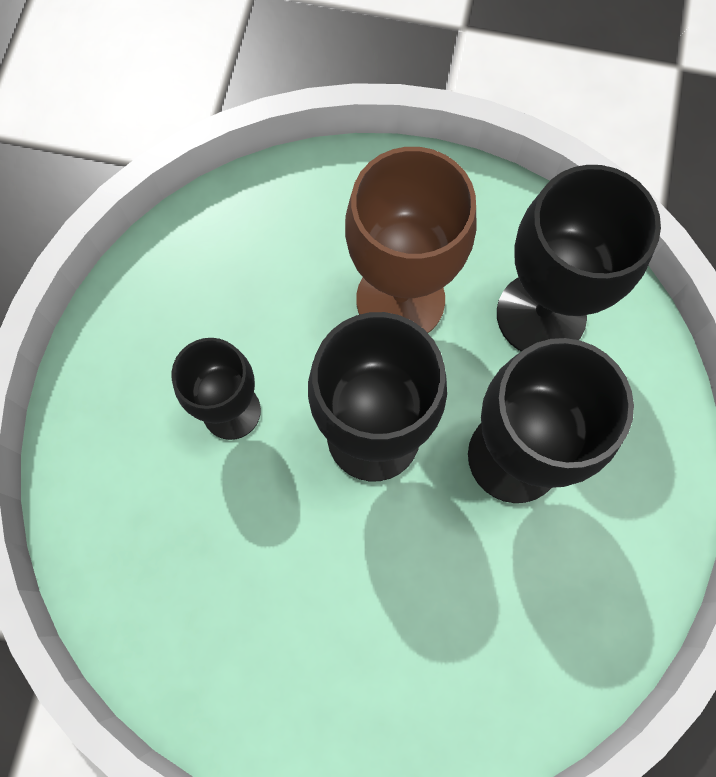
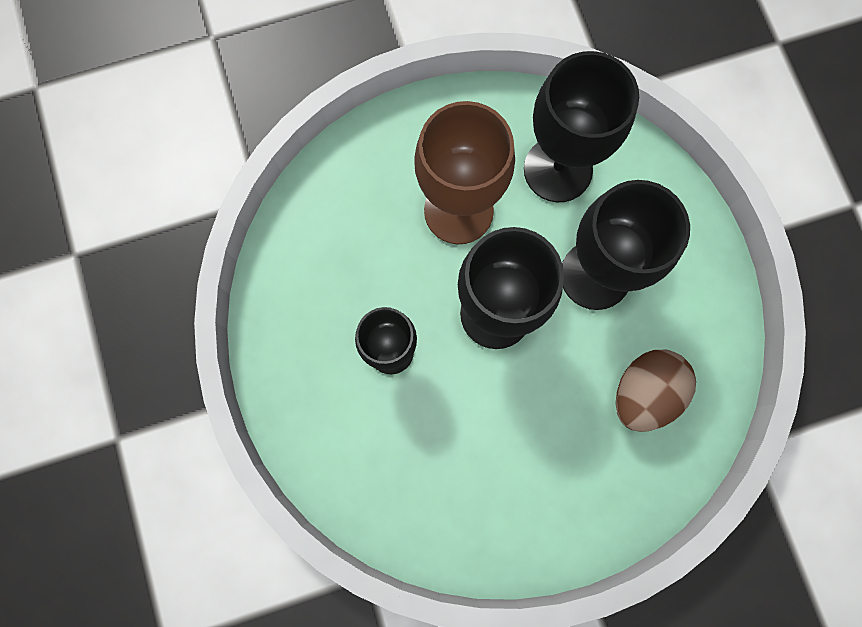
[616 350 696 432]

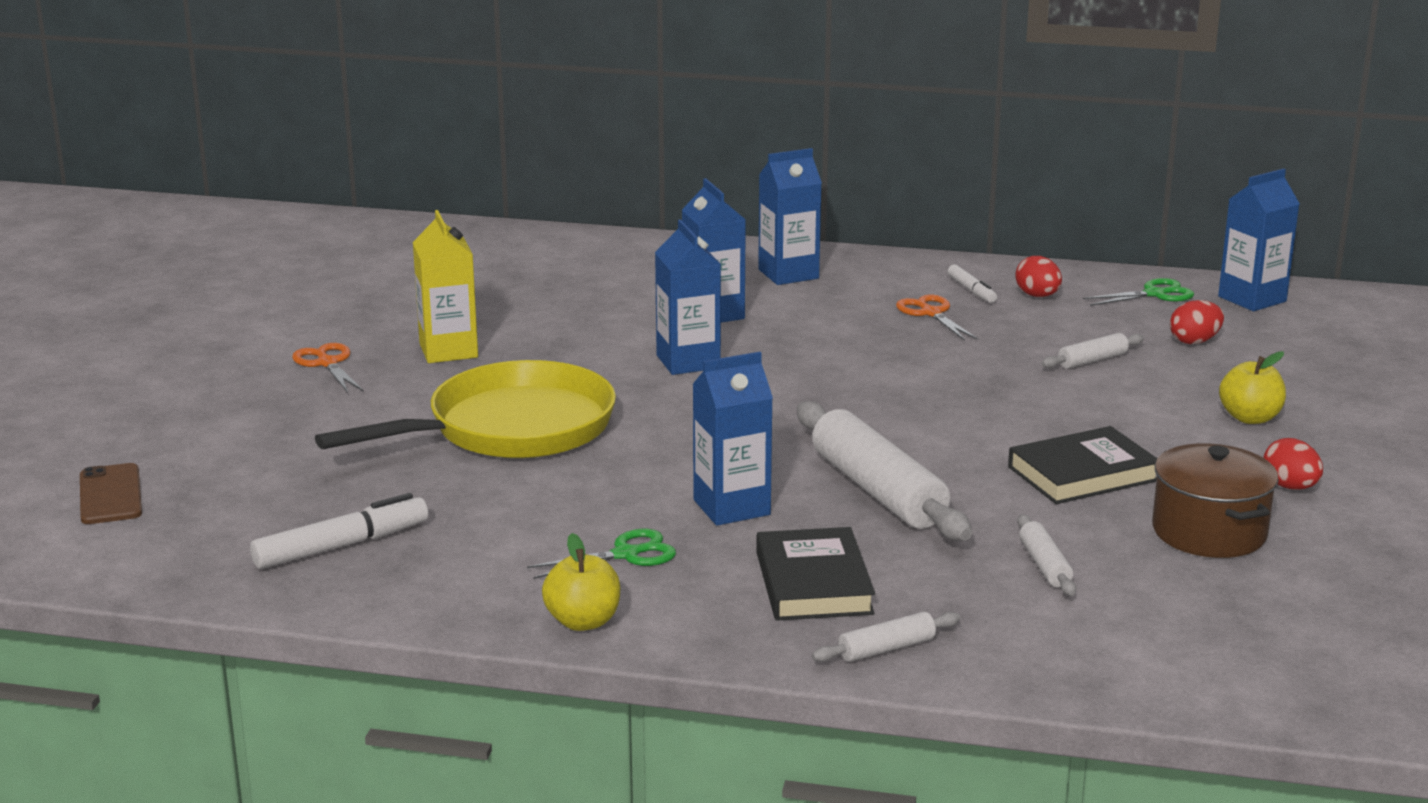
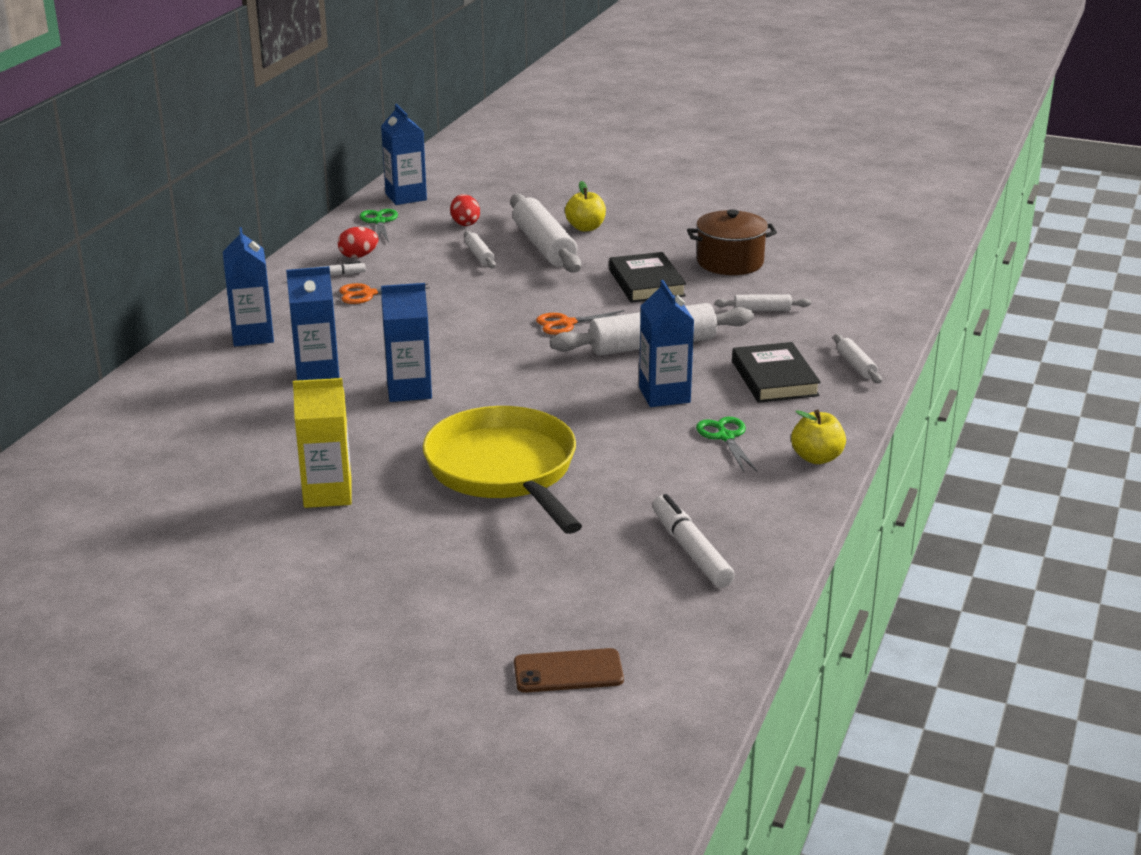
[536 310 625 335]
[1263 438 1323 490] (first image)
[732 342 821 403]
[510 194 581 273]

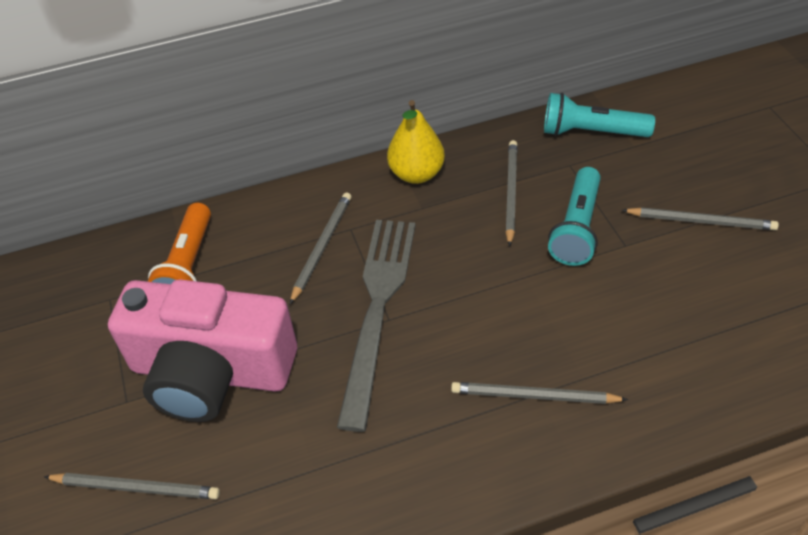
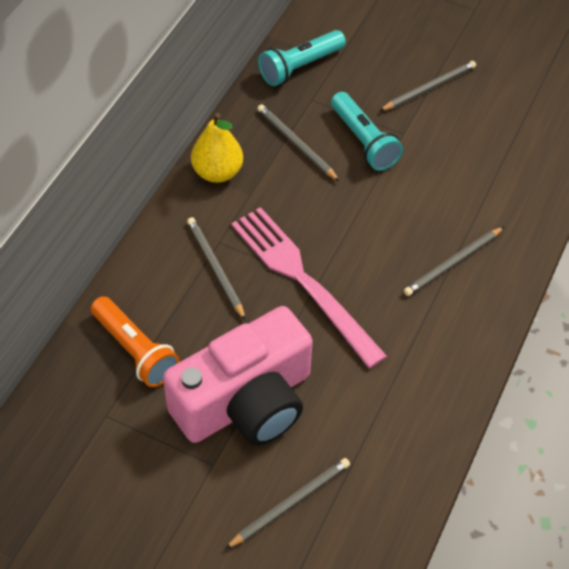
[231 207 387 368]

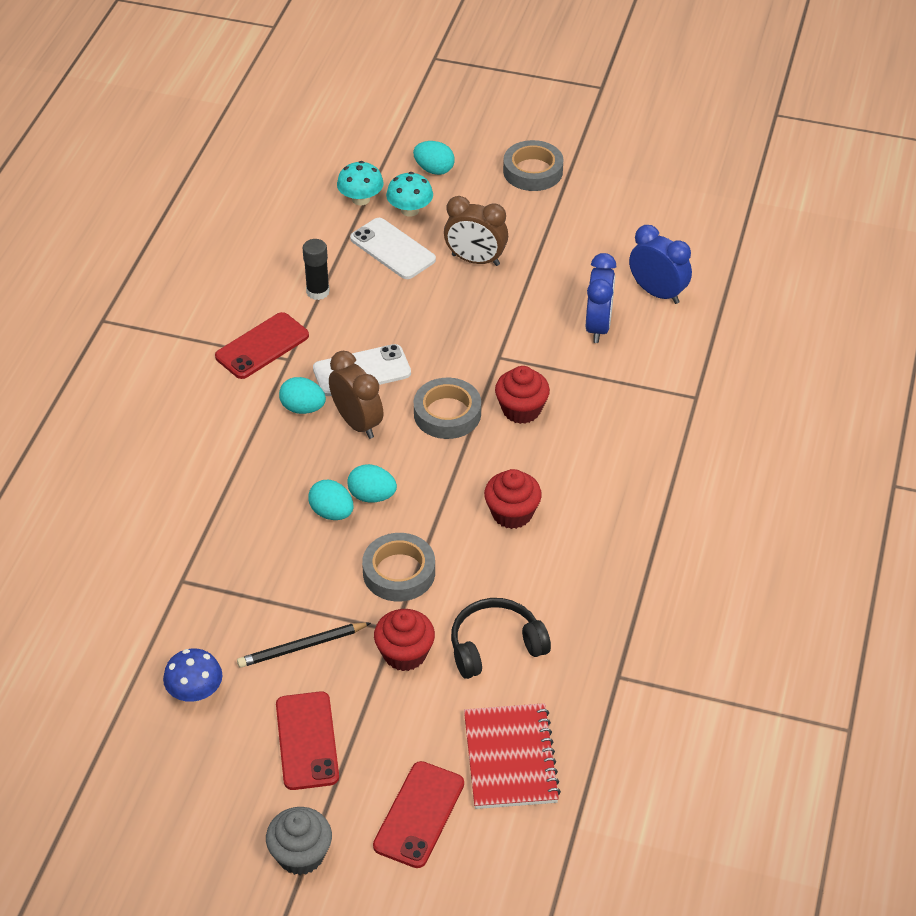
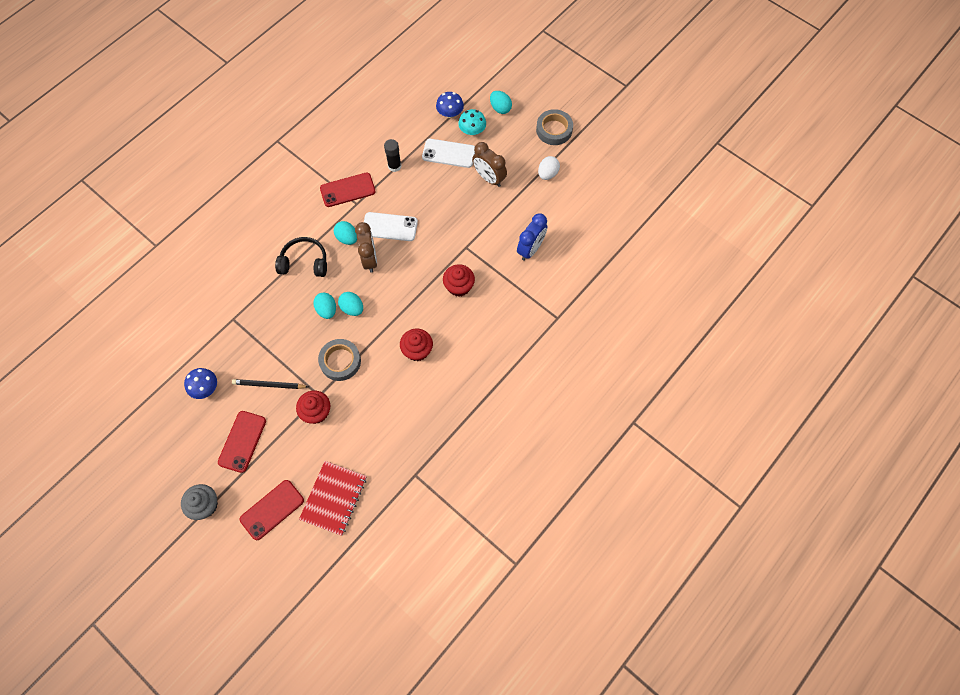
[436 92 464 118]
[422 139 475 168]
[629 225 692 304] (first image)
[414 378 481 439] (first image)
[275 237 327 277]
[538 156 560 180]

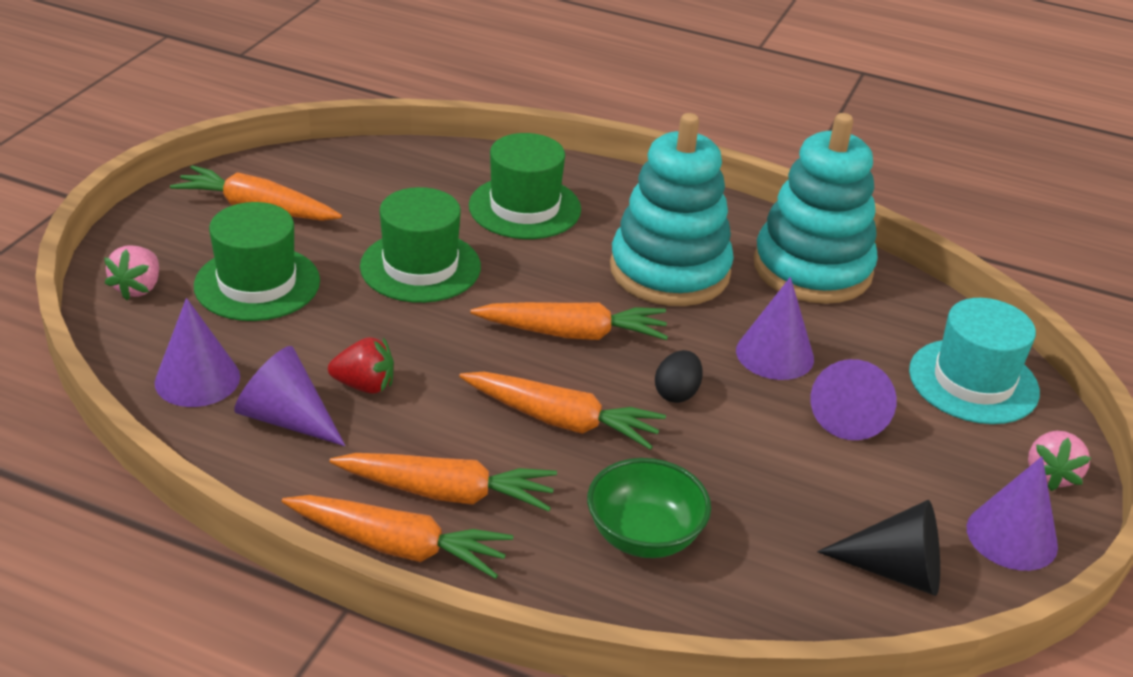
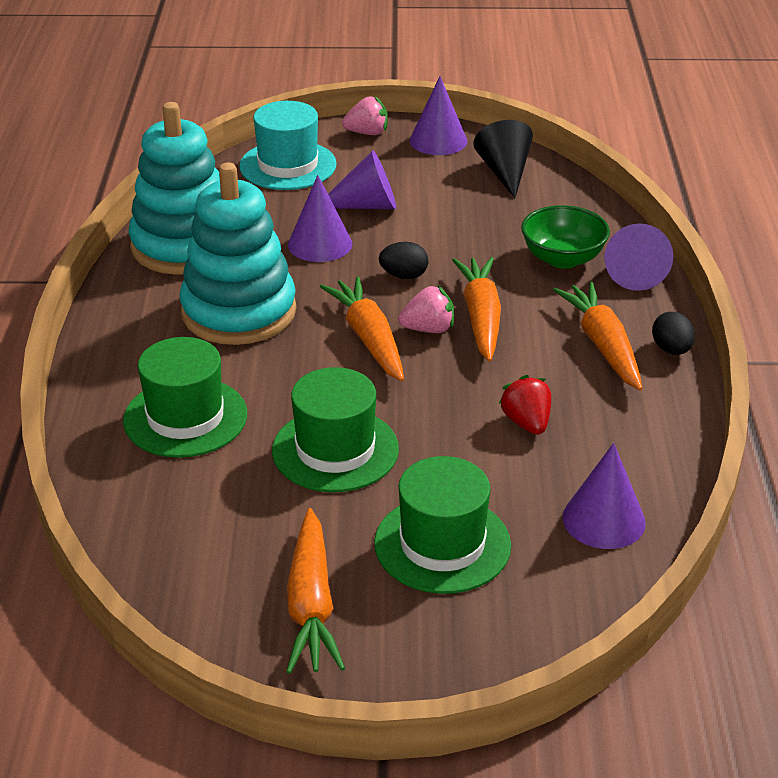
[398 286 454 333]
[604 224 673 291]
[652 312 695 355]

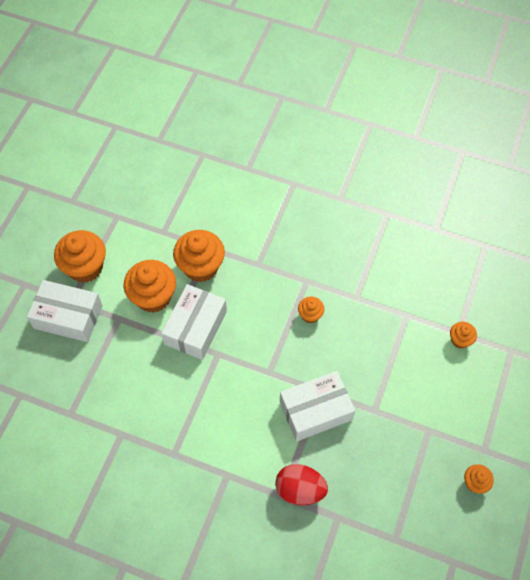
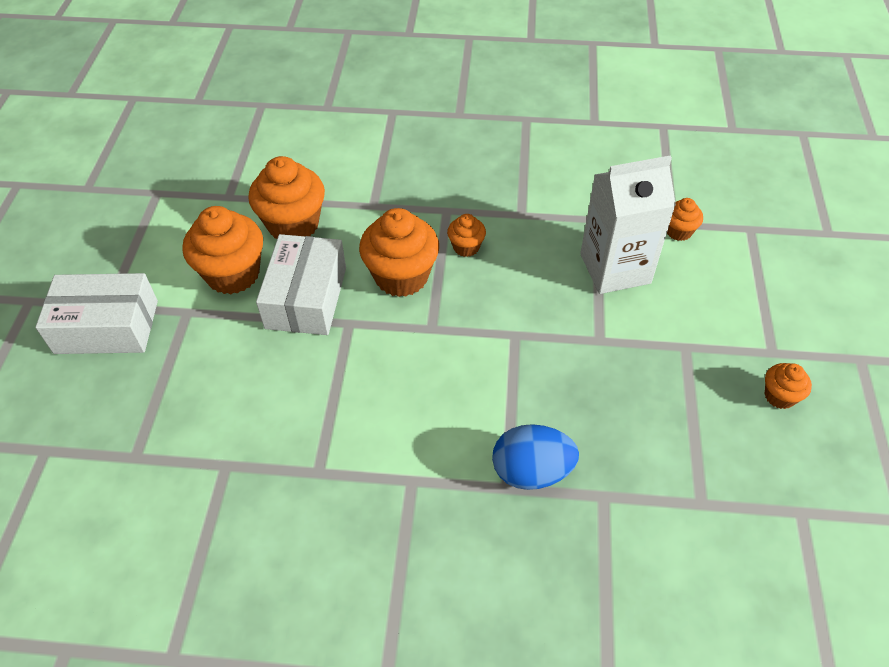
[359 208 439 297]
[280 371 355 442] (first image)
[492 424 579 490]
[580 156 676 294]

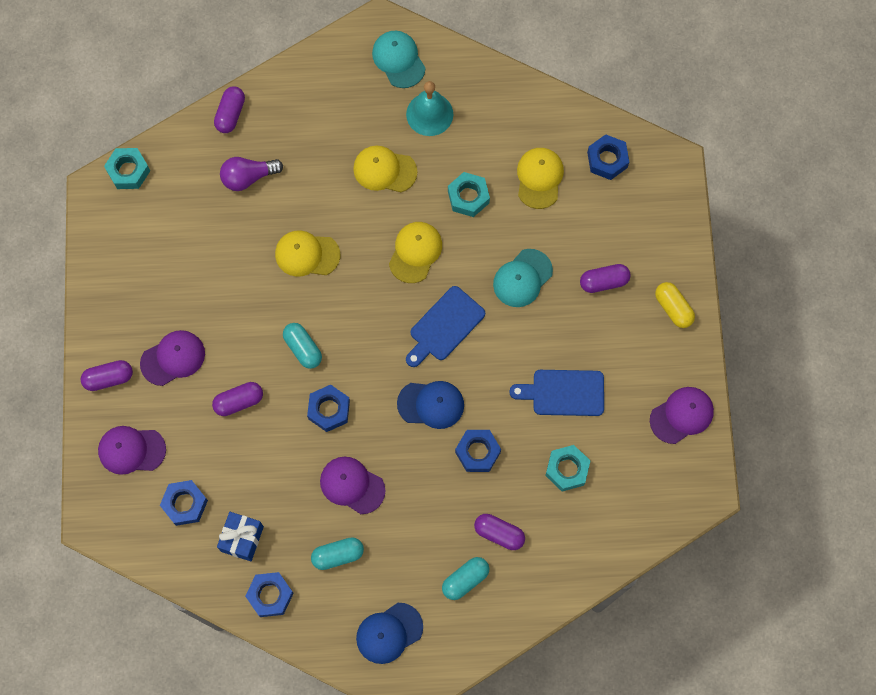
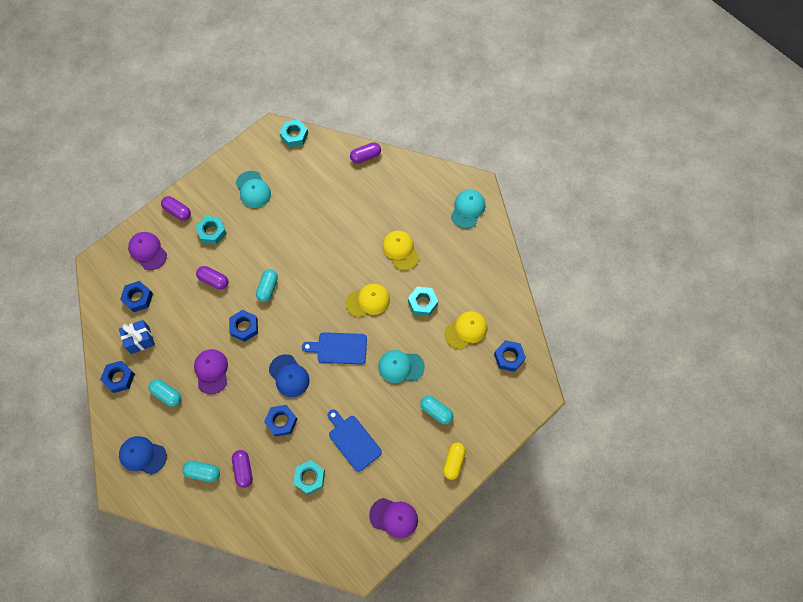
[406 81 453 136] (first image)
[220 157 283 191] (first image)
[275 230 340 277] (first image)
[420 396 453 424]
[196 216 227 244]
[236 171 271 208]

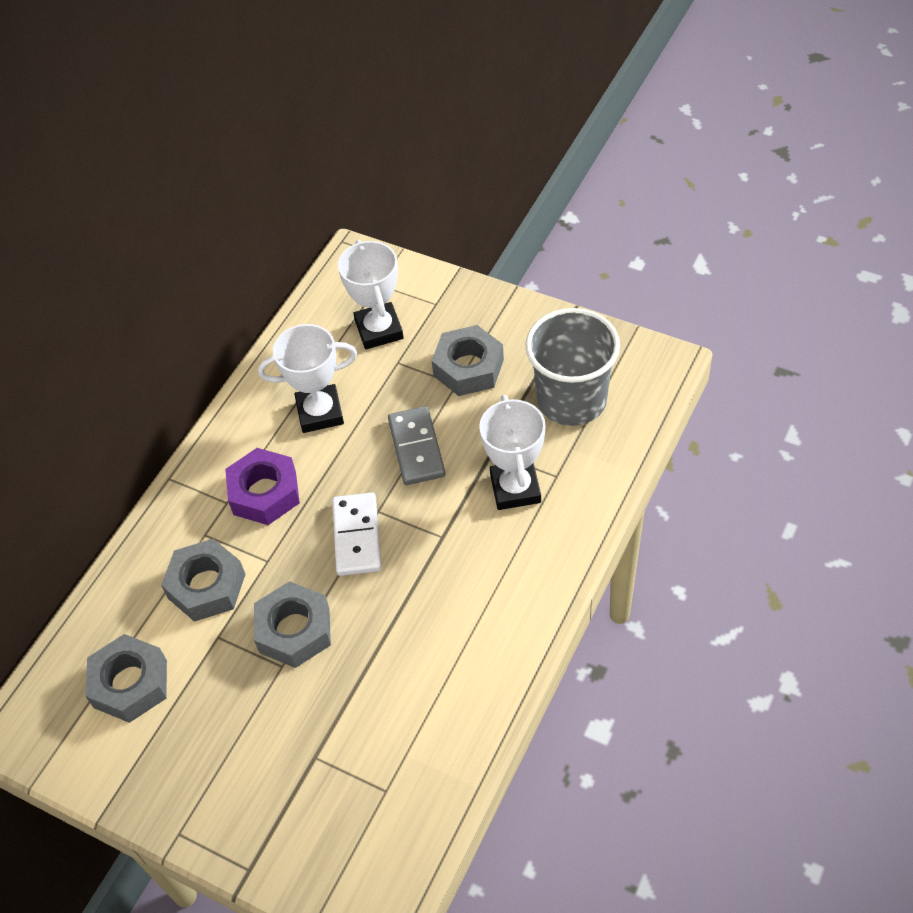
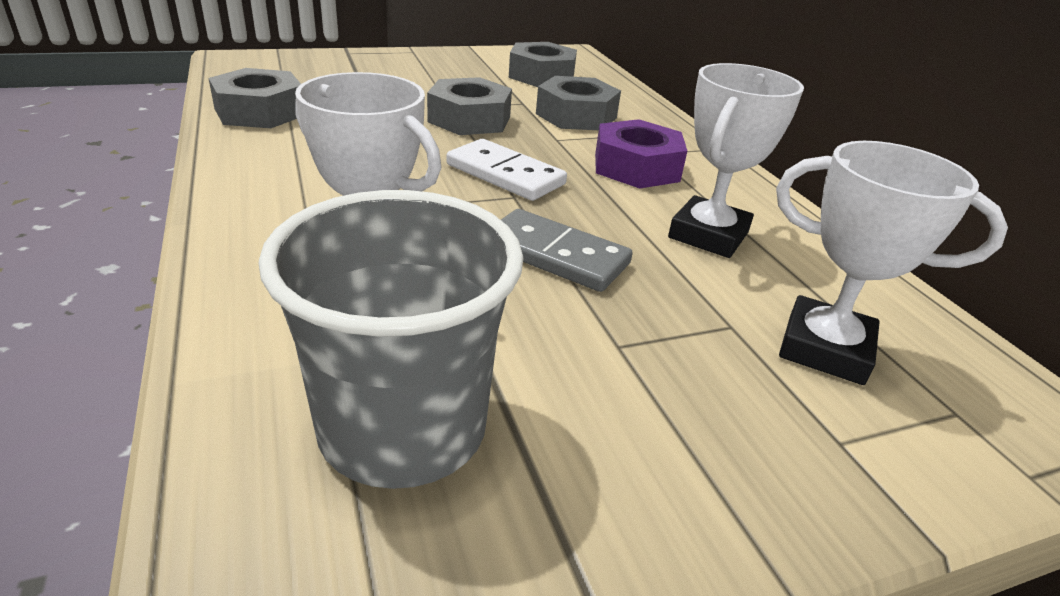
[208 68 301 128]

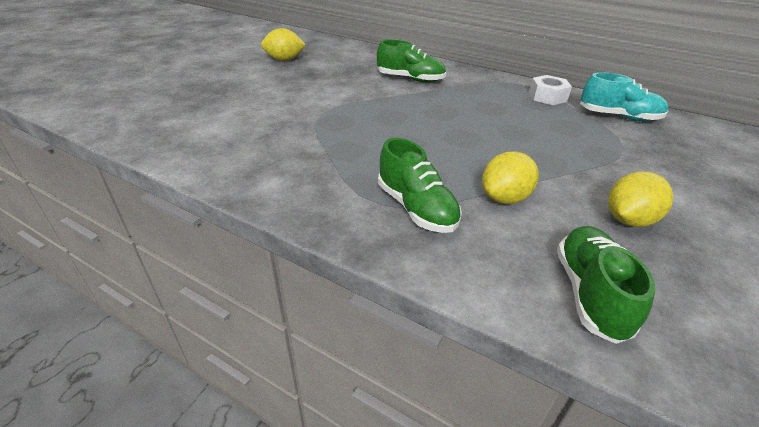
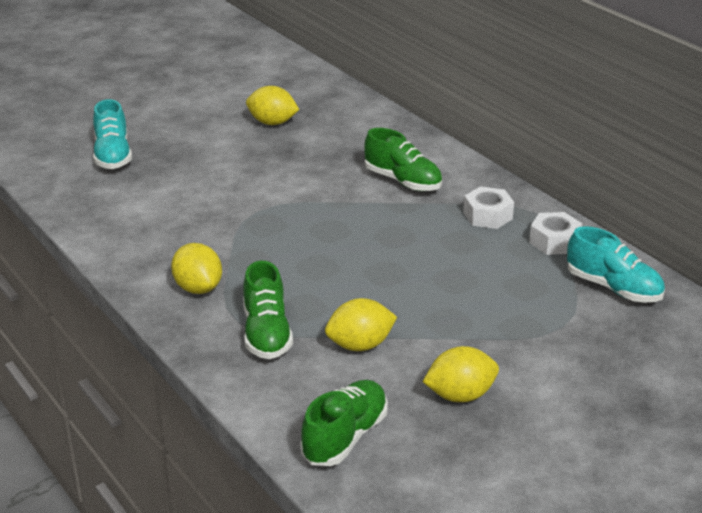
[93 99 132 169]
[463 186 514 229]
[171 243 222 294]

